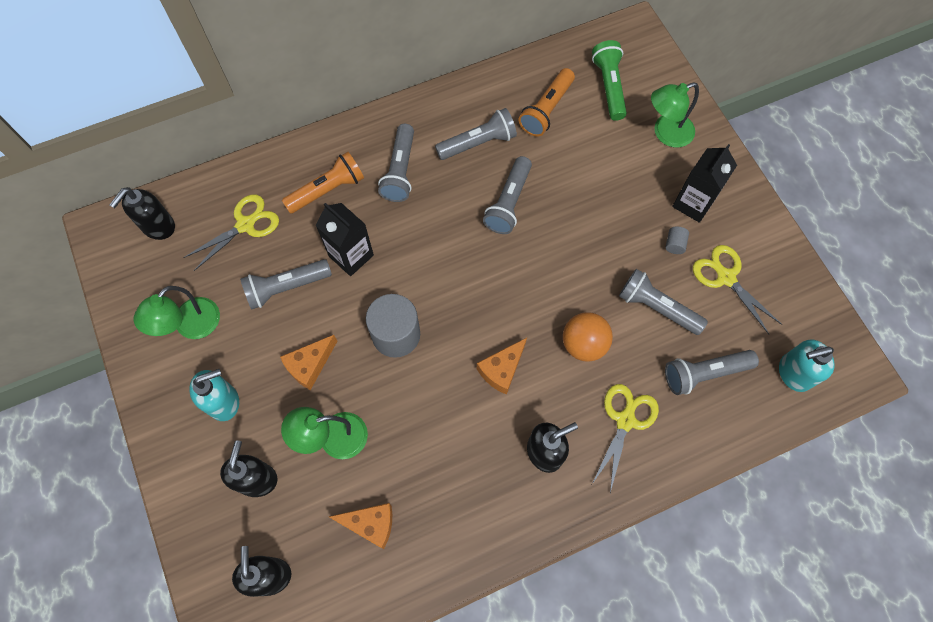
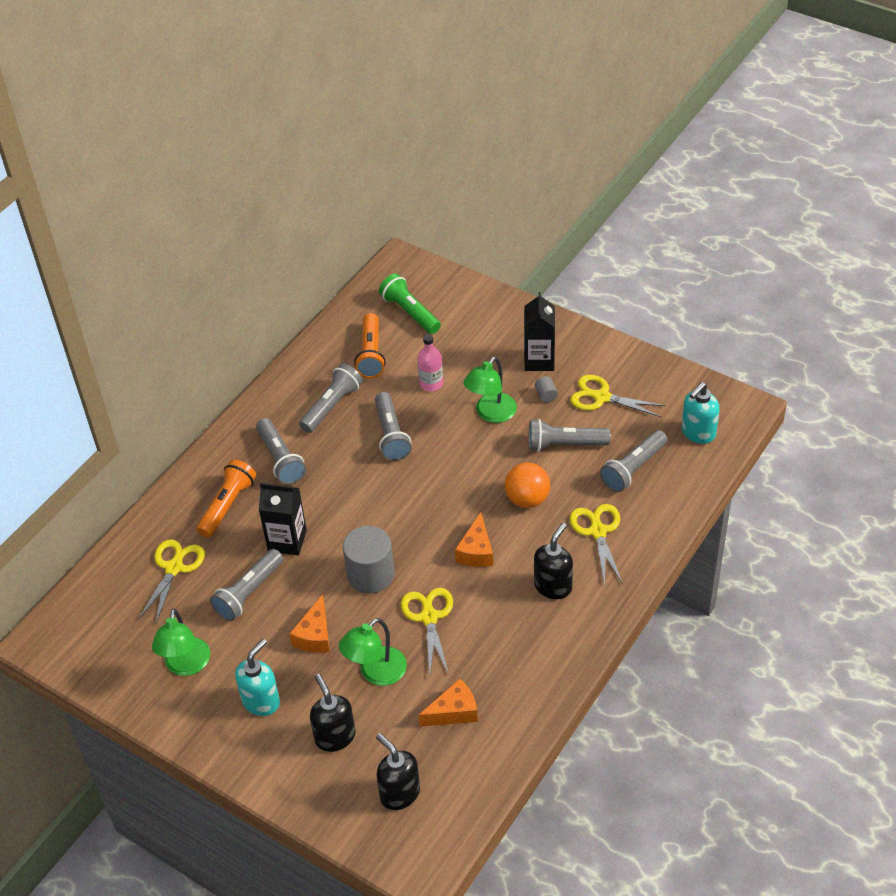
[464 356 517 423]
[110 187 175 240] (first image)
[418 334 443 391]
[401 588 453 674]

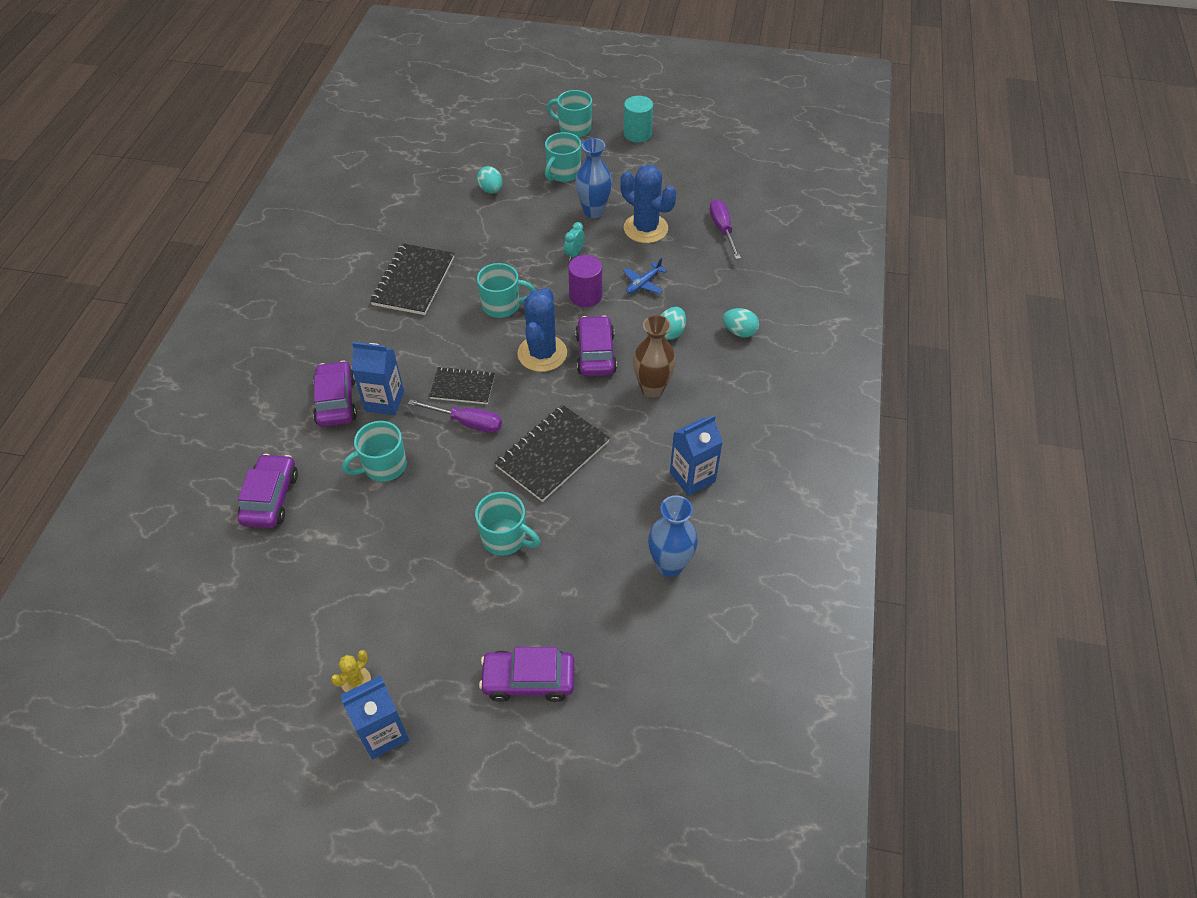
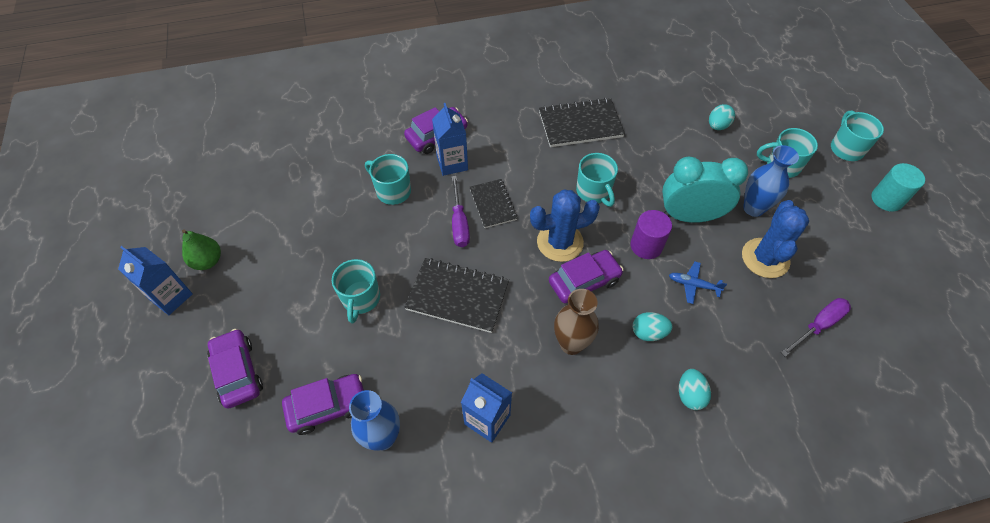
[662 157 748 223]
[282 374 364 435]
[182 229 221 270]

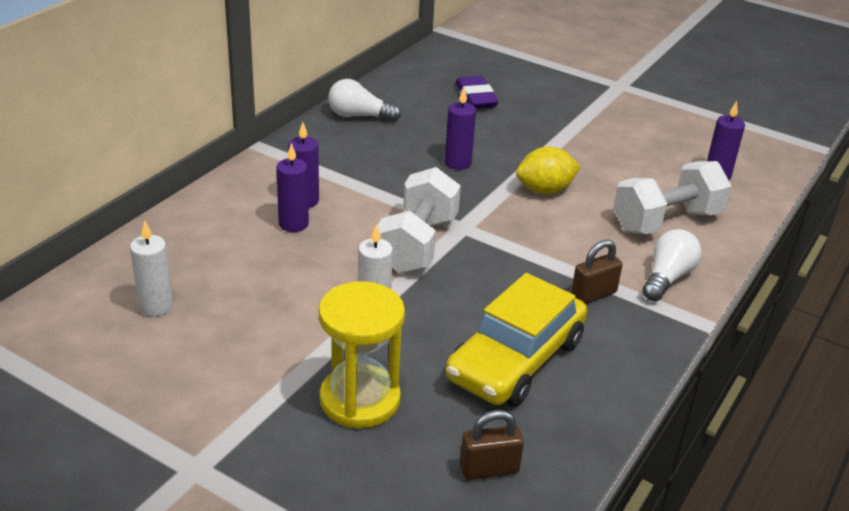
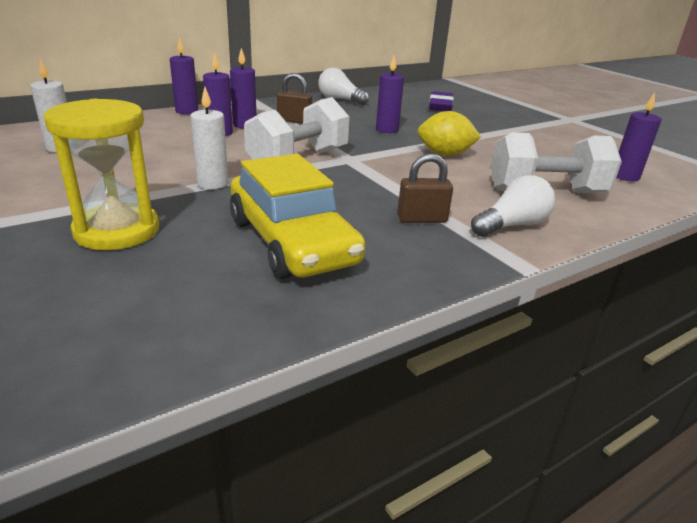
[230 154 366 279]
[277 73 312 124]
[170 37 198 114]

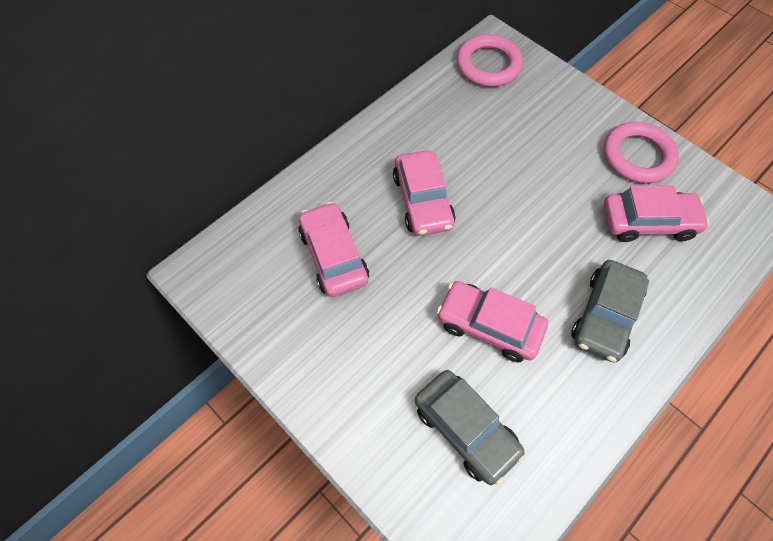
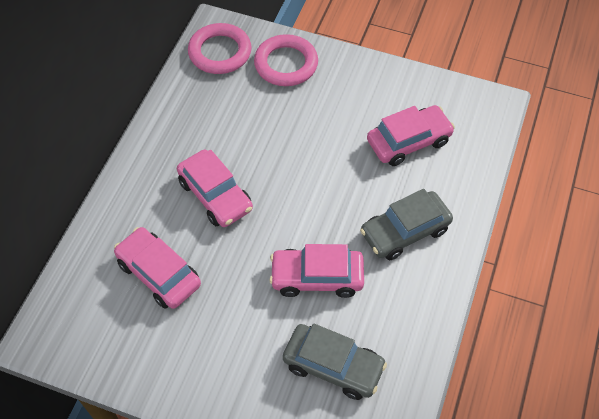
[254 34 318 86]
[360 189 453 261]

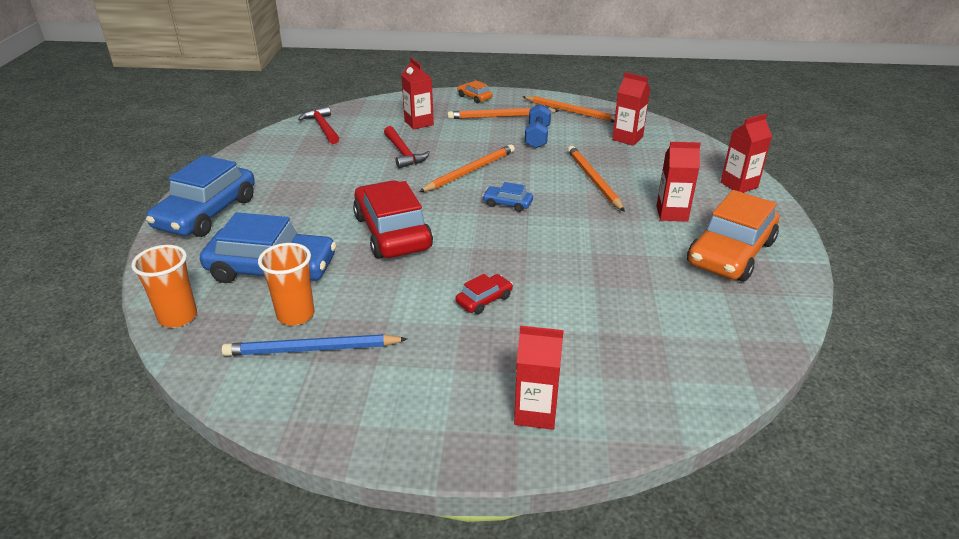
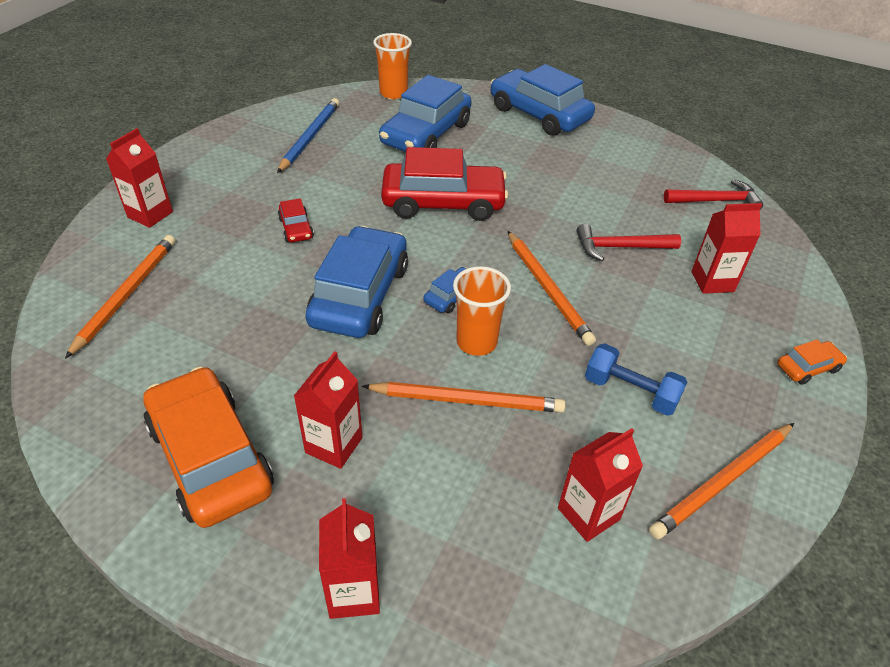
[65 235 175 359]
[453 266 511 356]
[305 226 408 338]

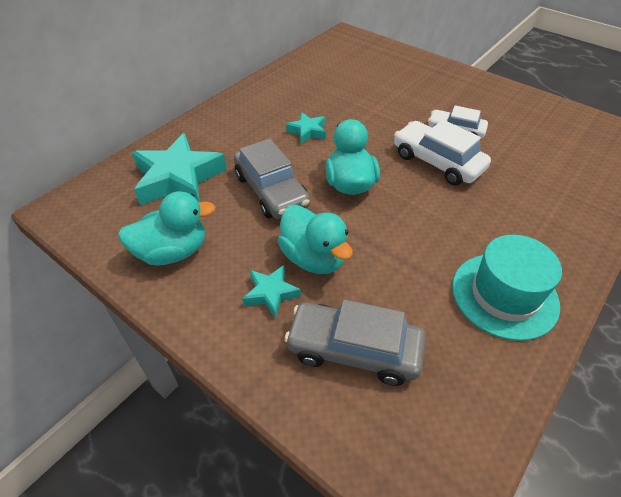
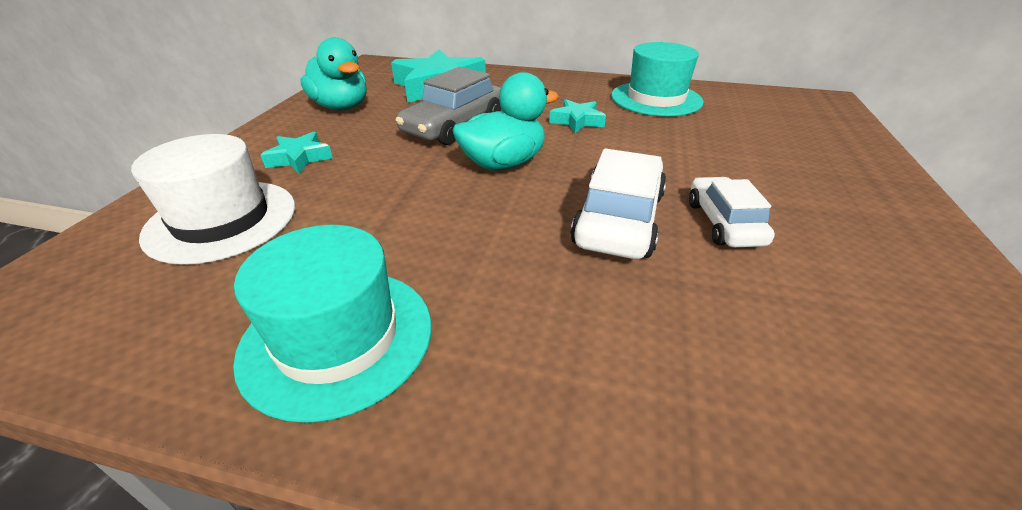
[277 205 353 274] (first image)
[131 134 295 265]
[611 42 703 116]

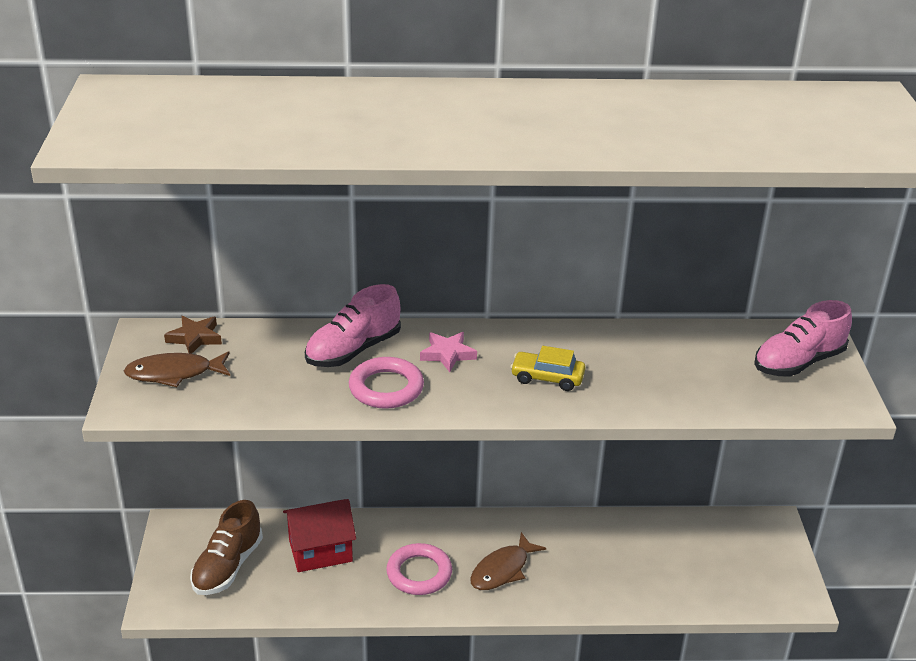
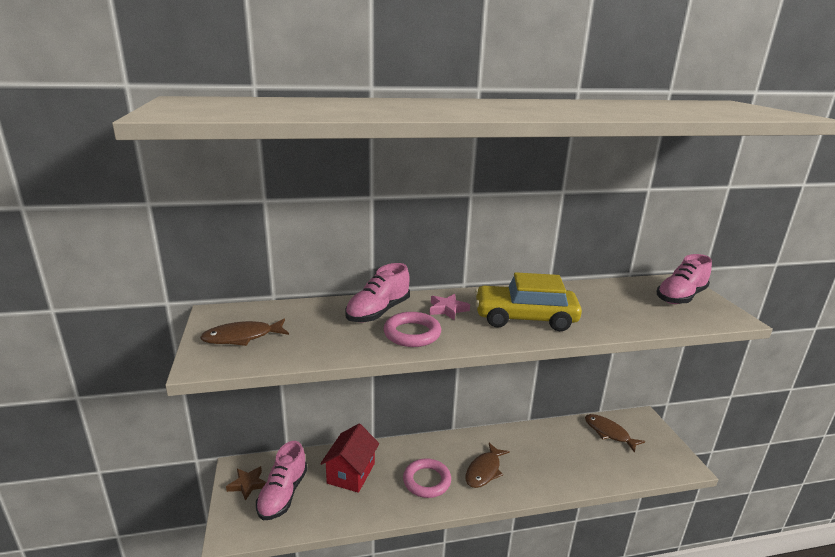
[226 466 266 501]
[475 272 582 331]
[320 424 379 493]
[256 441 308 520]
[585 414 646 453]

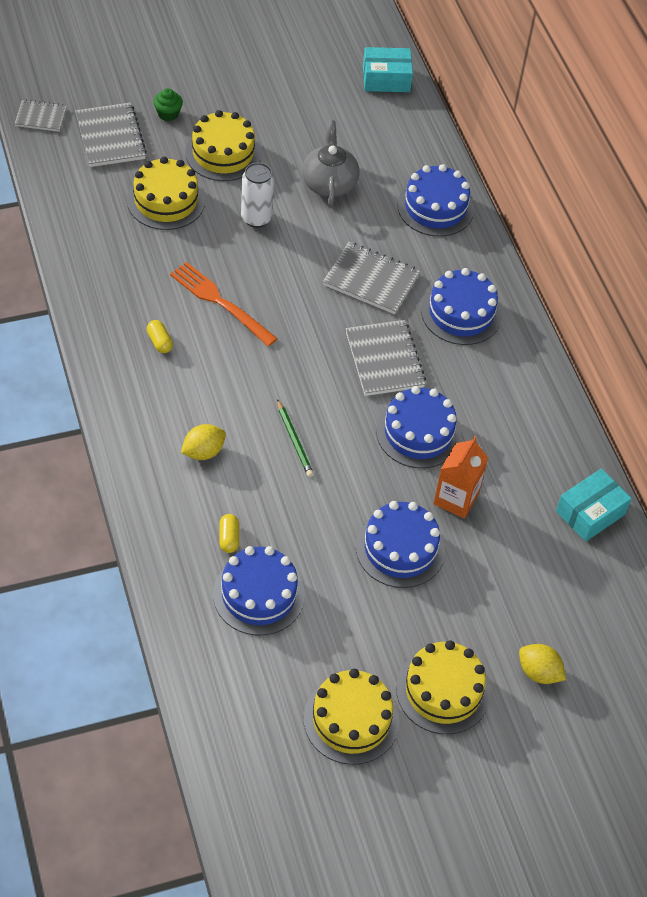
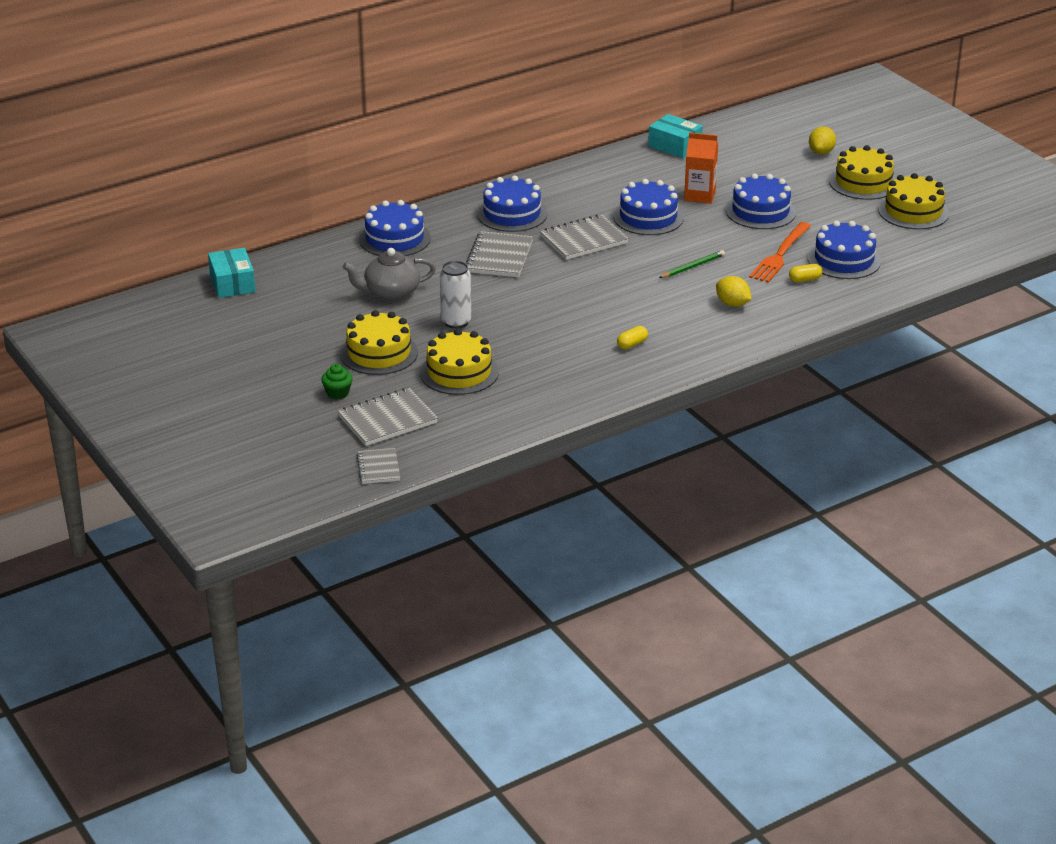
[749 222 811 283]

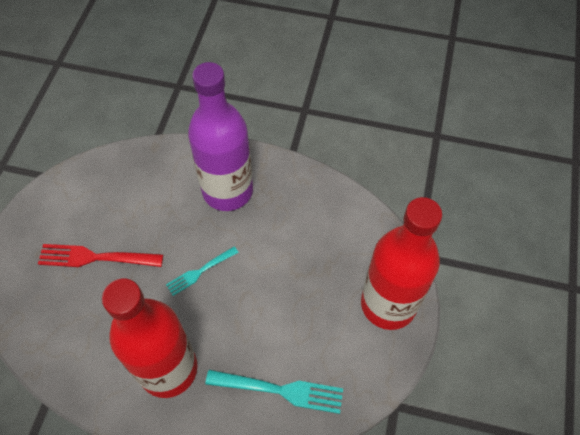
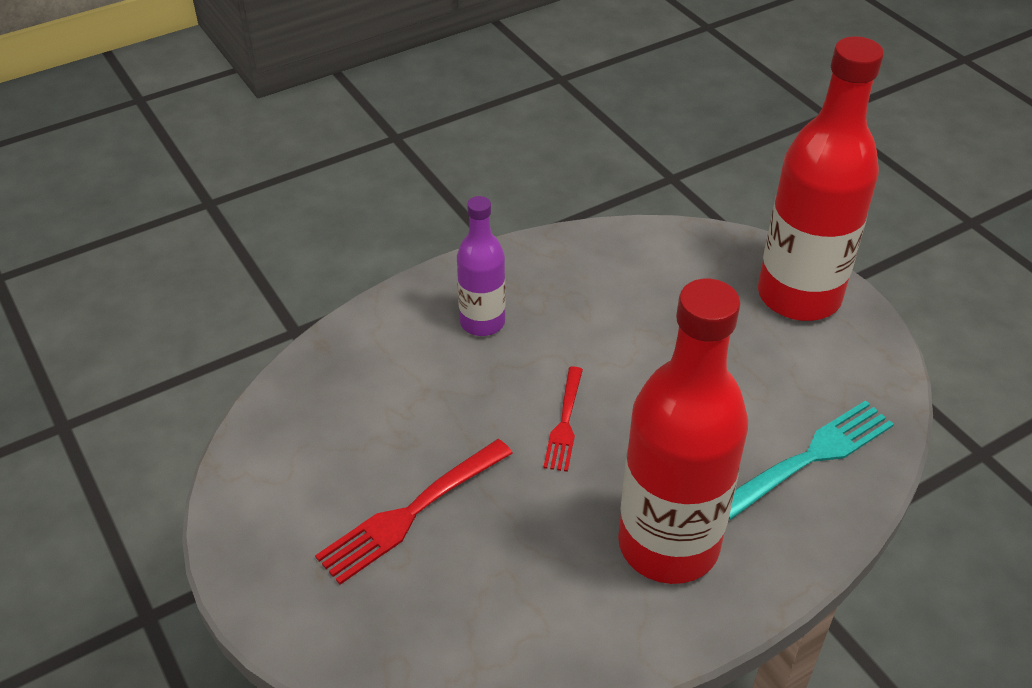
[457 196 506 336]
[543 366 583 472]

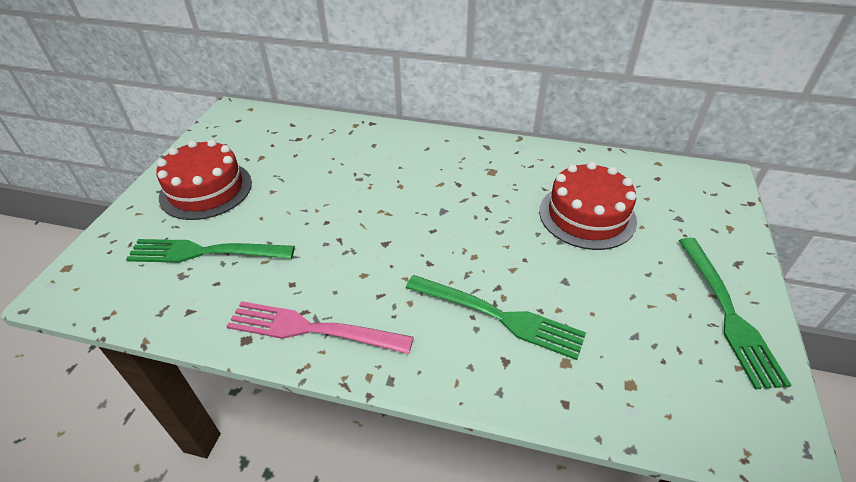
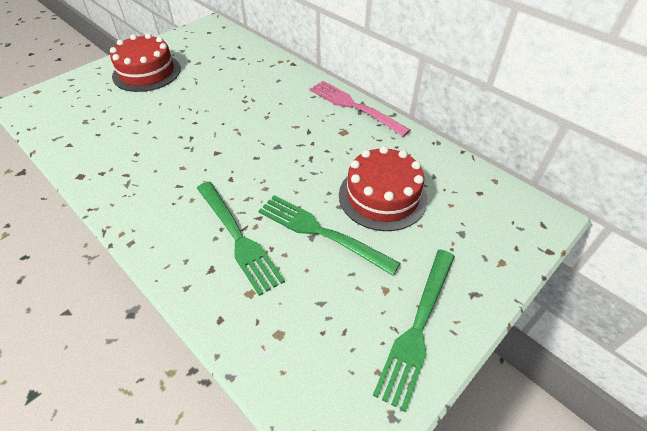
[259 195 400 276]
[310 81 410 137]

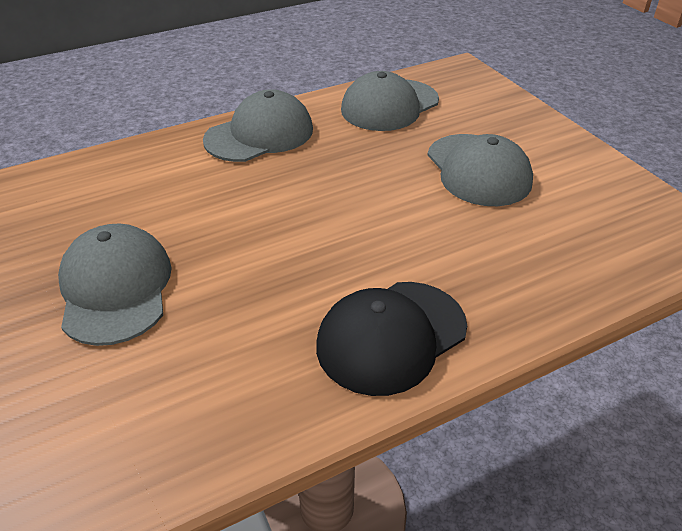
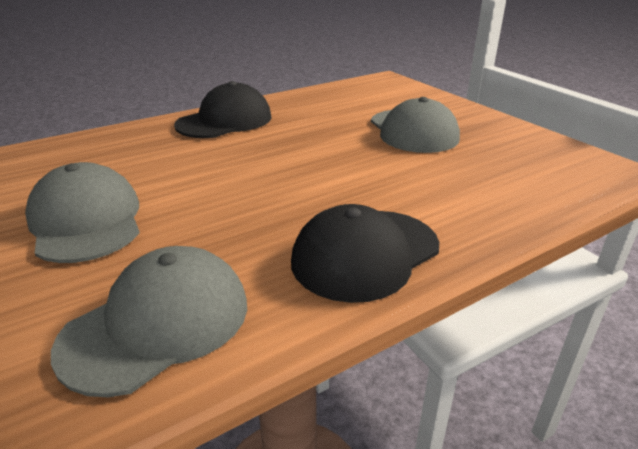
[291 204 439 303]

